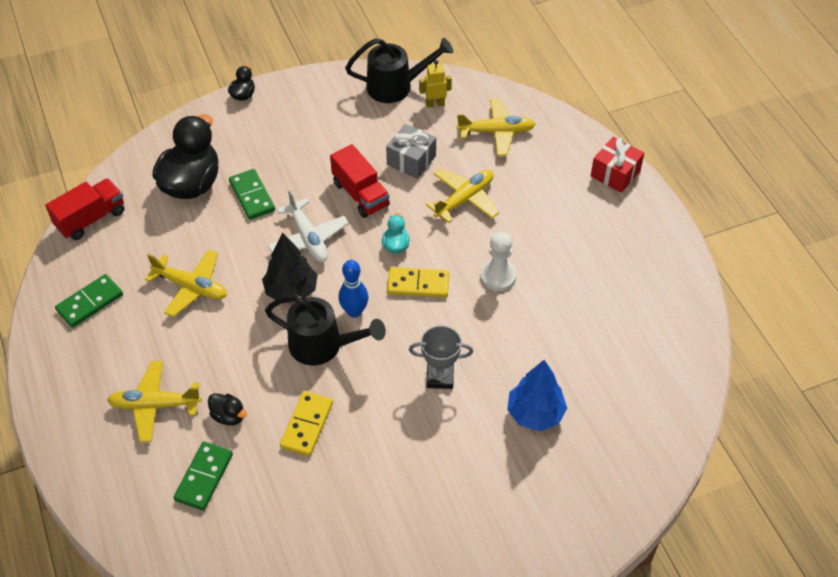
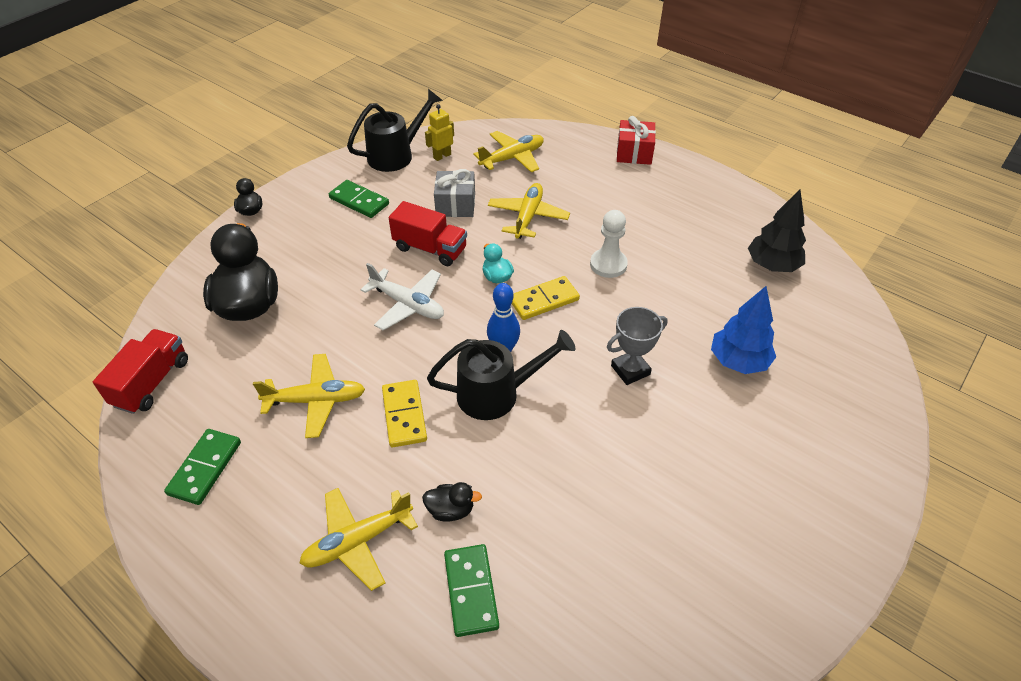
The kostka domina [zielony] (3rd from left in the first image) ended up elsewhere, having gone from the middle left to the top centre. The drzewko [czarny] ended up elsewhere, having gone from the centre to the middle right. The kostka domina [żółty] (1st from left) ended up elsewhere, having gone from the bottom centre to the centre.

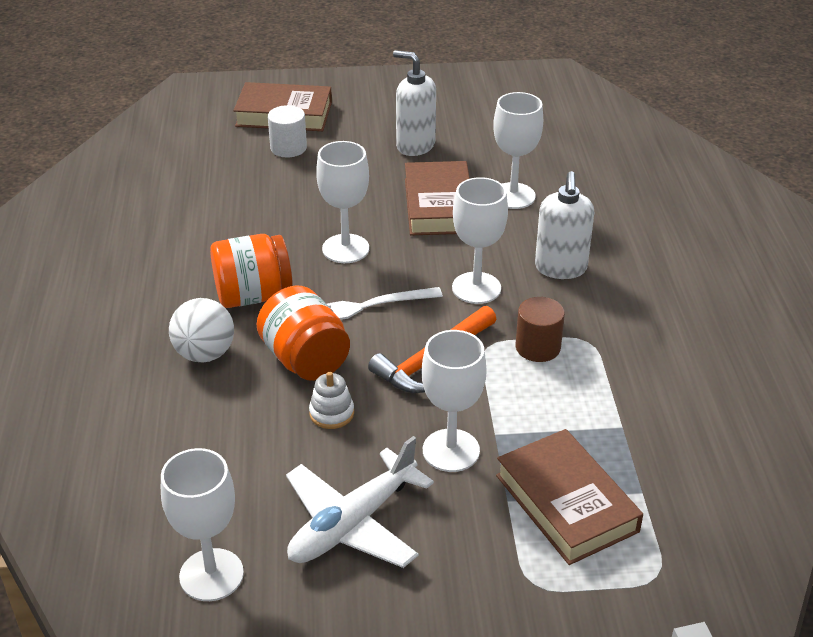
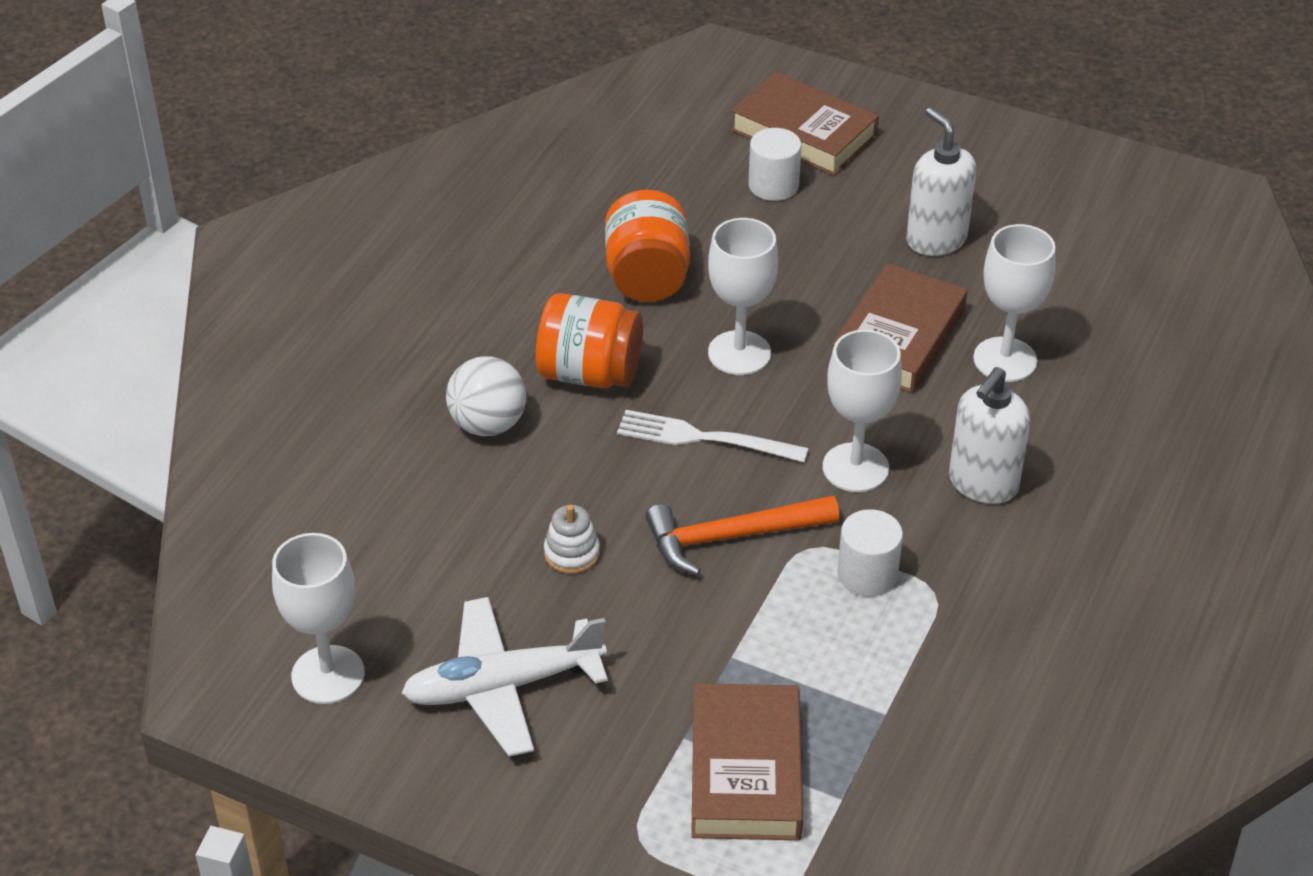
The słoik [pomarańczowy] (2nd from left) ended up elsewhere, having gone from the centre to the top centre. The second view lost the kielich [biały] (3rd from left) at the centre. What was the walec [brązowy] at the centre turned into the walec [biały] (2nd from left) at the centre.

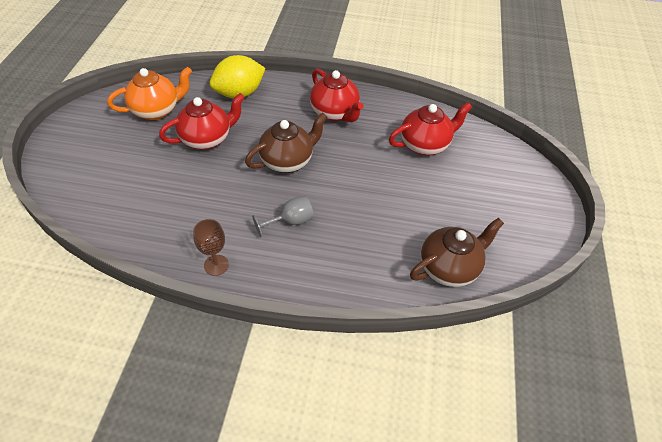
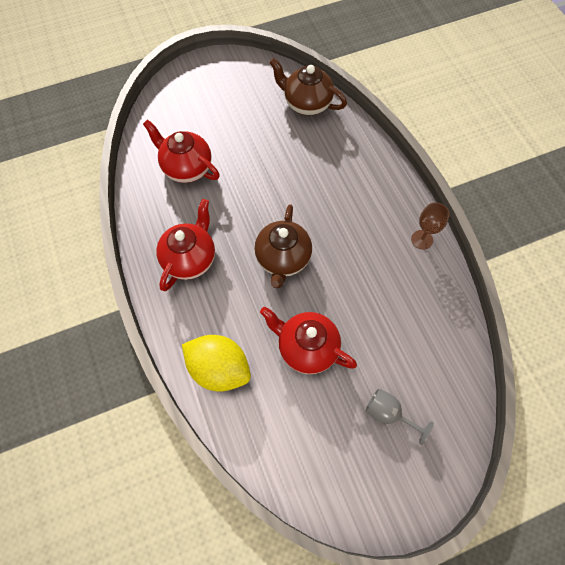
The second view lost the imbryk [pomarańczowy] at the top left. The imbryk [brązowy] (1st from left) at the top centre ended up facing another way, 105 degrees counterclockwise from before. The kielich [szary] ended up elsewhere, having gone from the centre to the bottom right.

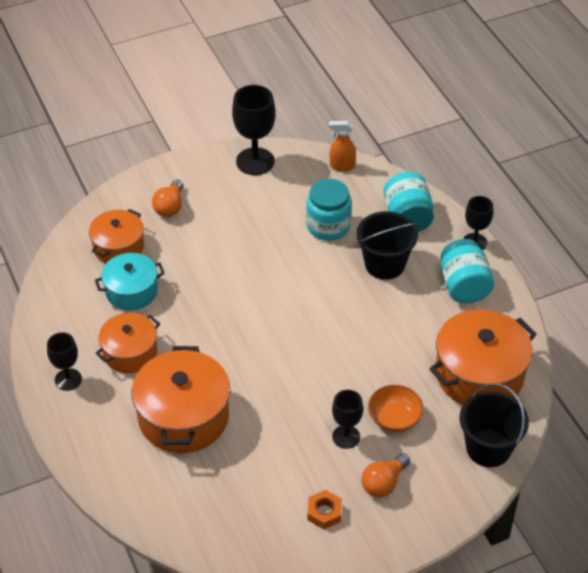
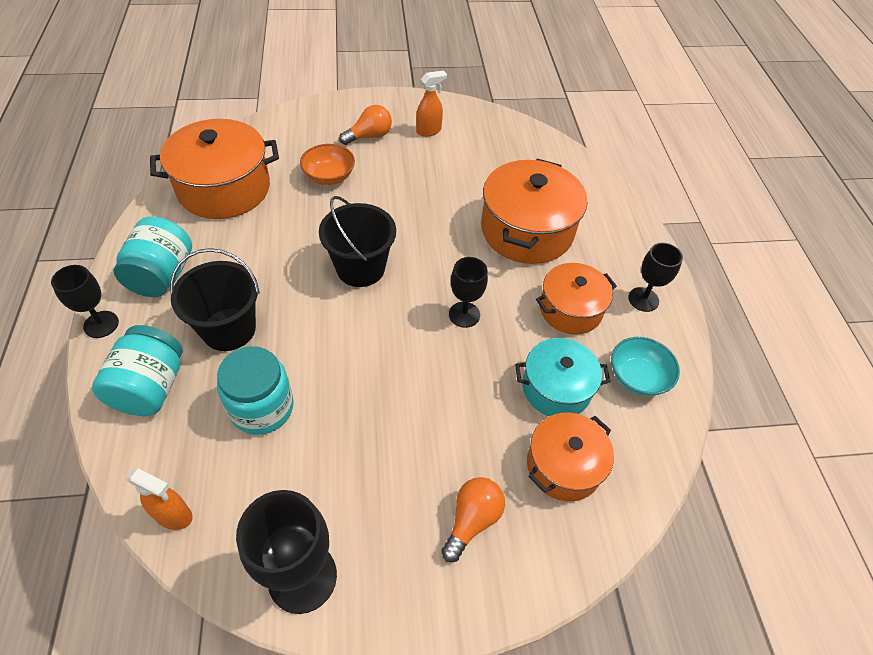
Where the nakrętka [pomarańczowy] stood at the bottom centre, the spryskiwacz [pomarańczowy] (2nd from left) came to stand at the top centre. The kielich [czarny] (3rd from left) ended up elsewhere, having gone from the bottom centre to the centre. The wiadro [czarny] (2nd from left) ended up elsewhere, having gone from the bottom right to the centre. The second view gained the miska [turkusowy] at the middle right.

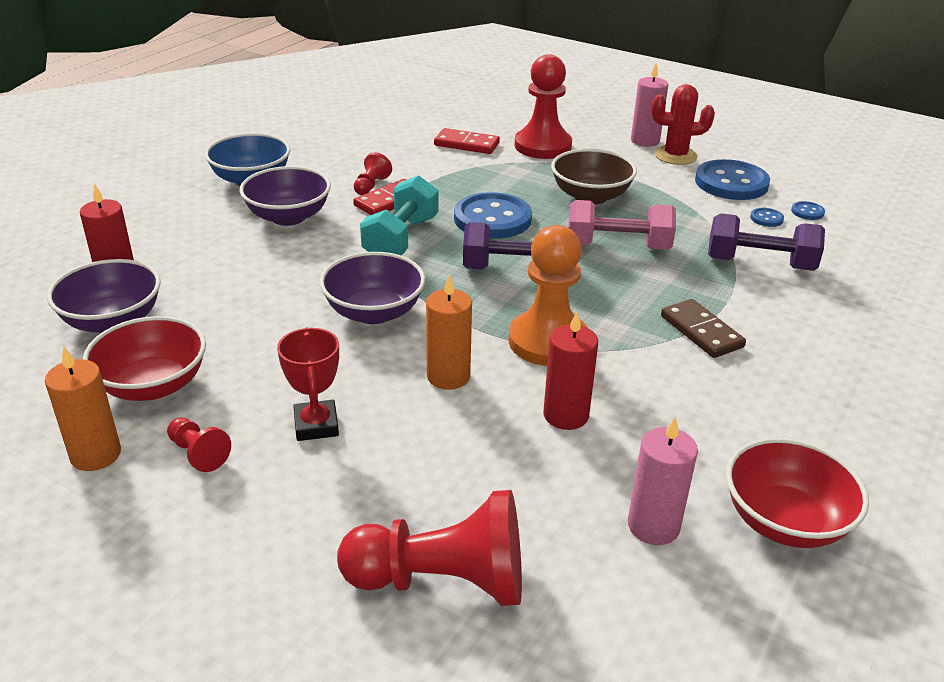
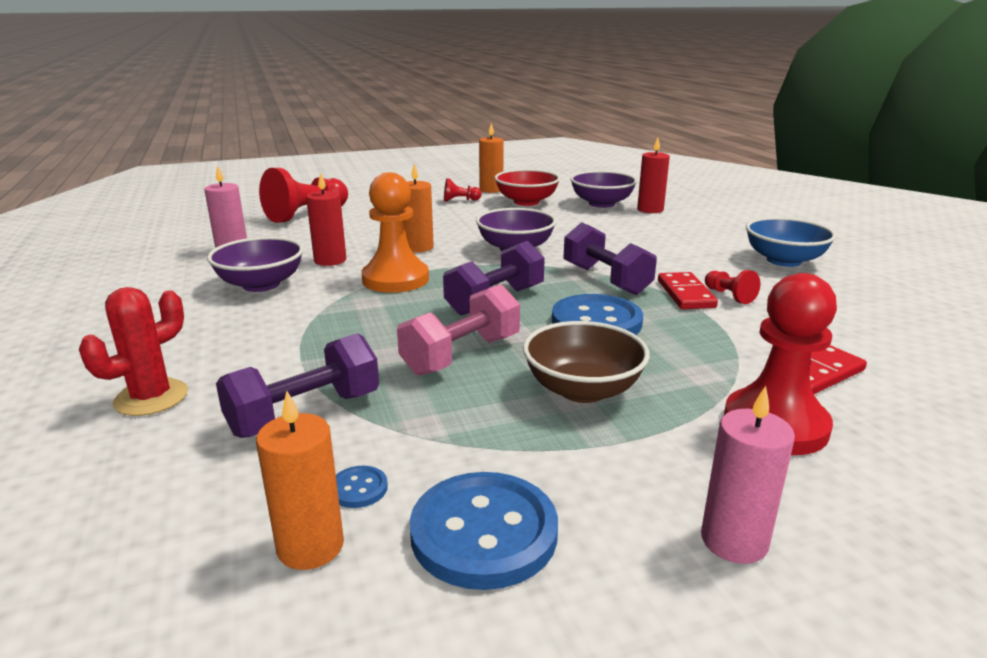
The miska [fioletowy] (2nd from left in the first image) ended up elsewhere, having gone from the top left to the middle left. The second view lost the puchar [czerwony] at the middle left. What was the hantel [turkusowy] at the top centre turned into the hantel [fioletowy] (3rd from left) at the centre. The kaktus [czerwony] ended up elsewhere, having gone from the top right to the middle left. The second view lost the kostka domina [brązowy] at the middle right. The second view lost the miska [czerwony] (2nd from left) at the bottom right. Where the guzik [niebieski] (4th from left) stood at the top right, the świeca [pomarańczowy] (1st from left) came to stand at the bottom left.

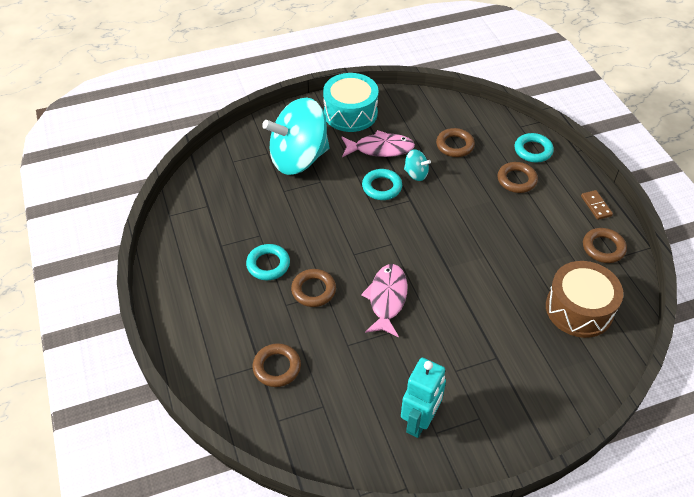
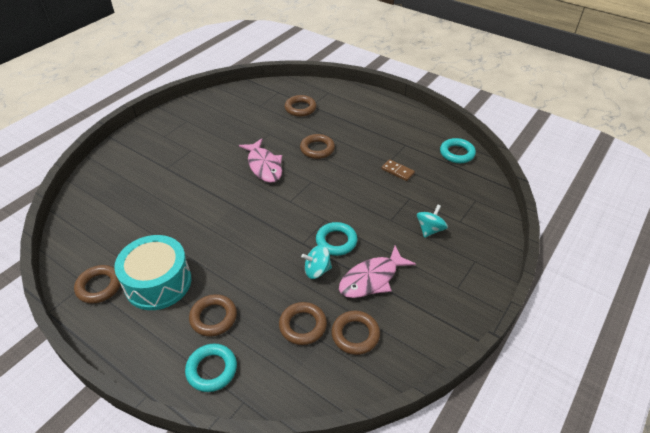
The pierścień [turkusowy] (1st from left in the first image) ended up elsewhere, having gone from the centre to the middle right. The size of the bączek [turkusowy] (1st from left in the first image) at the top centre changed by a factor of 0.41. The bęben [turkusowy] ended up elsewhere, having gone from the top centre to the middle left. The second view lost the robot [turkusowy] at the bottom centre. The second view lost the bęben [brązowy] at the middle right. The kostka domina [brązowy] ended up elsewhere, having gone from the middle right to the centre. The second view gained the pierścień [brązowy] (6th from left) at the bottom centre.

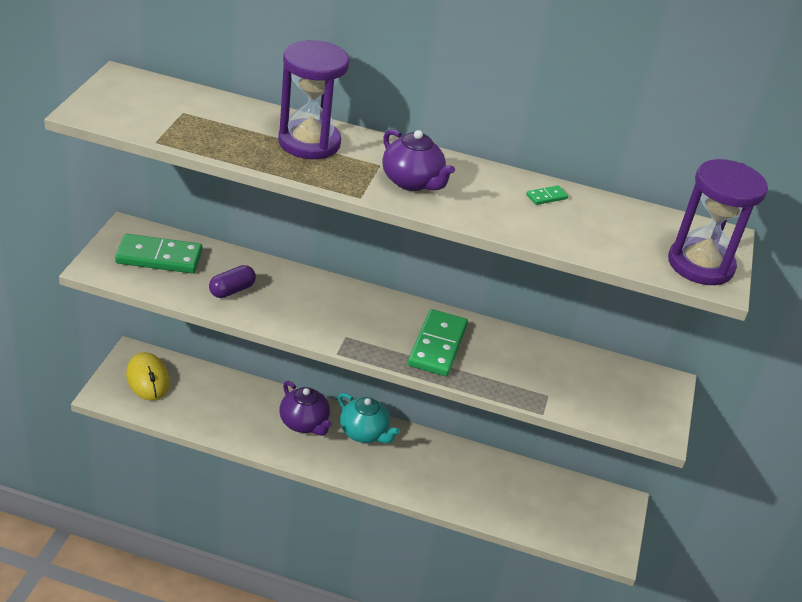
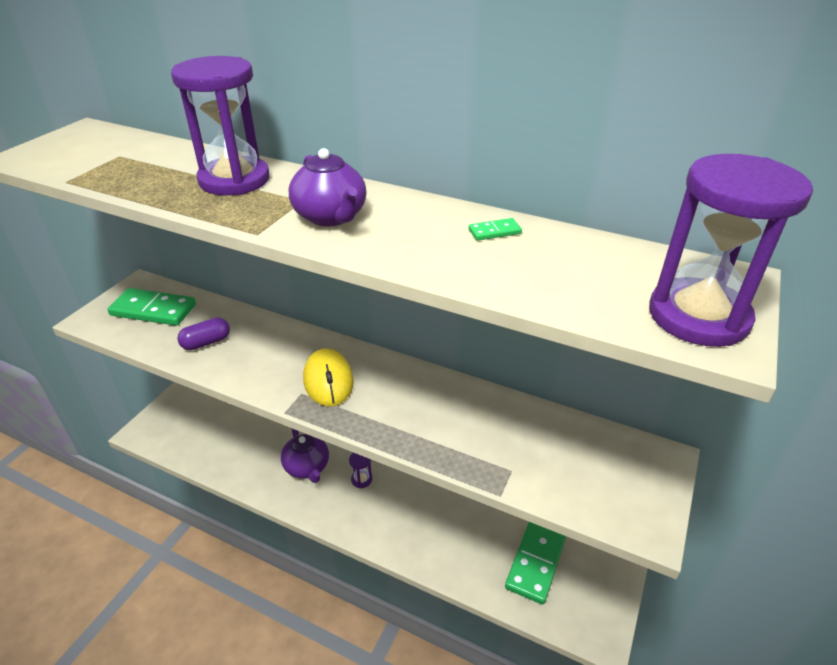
The myszka [żółty] ended up elsewhere, having gone from the middle left to the centre. Where the imbryk [turkusowy] stood at the bottom centre, the klepsydra [fioletowy] (2nd from left) came to stand at the bottom centre. The kostka domina [zielony] (2nd from left in the first image) ended up elsewhere, having gone from the centre to the bottom centre.

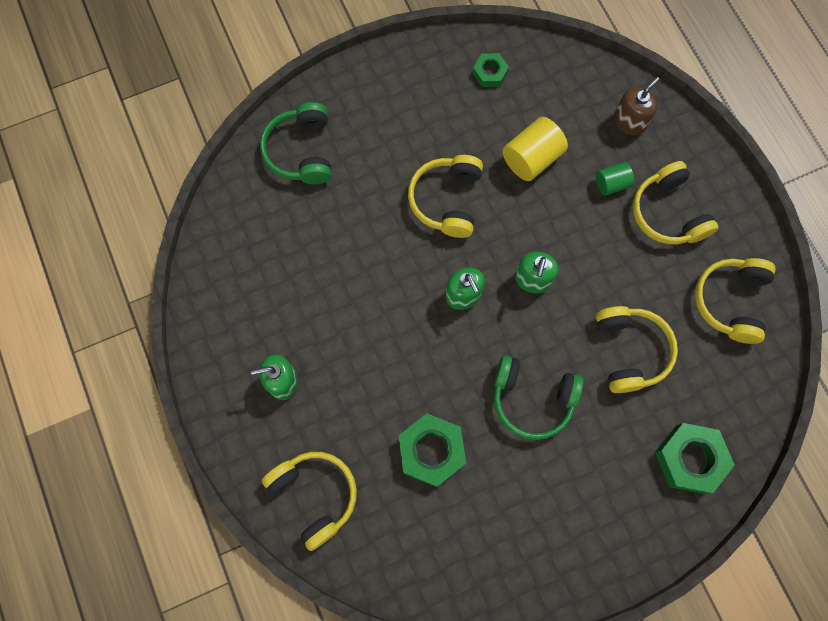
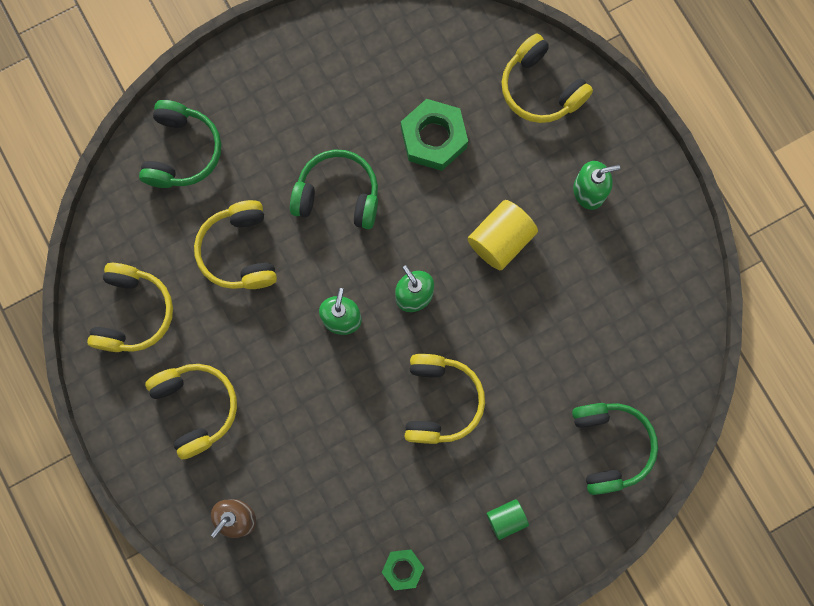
The walec [żółty] ended up elsewhere, having gone from the top centre to the centre. The walec [zielony] ended up elsewhere, having gone from the top right to the bottom centre. Where the nakrętka [zielony] (3rd from left) stood at the bottom right, the słuchawki [zielony] (1st from left) came to stand at the top left.

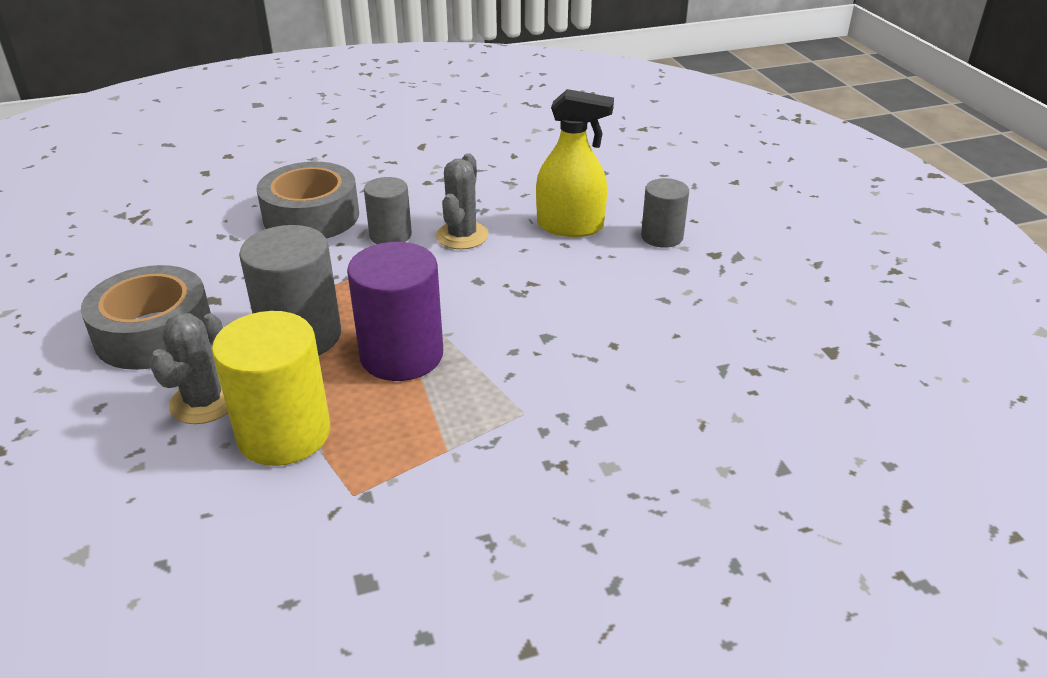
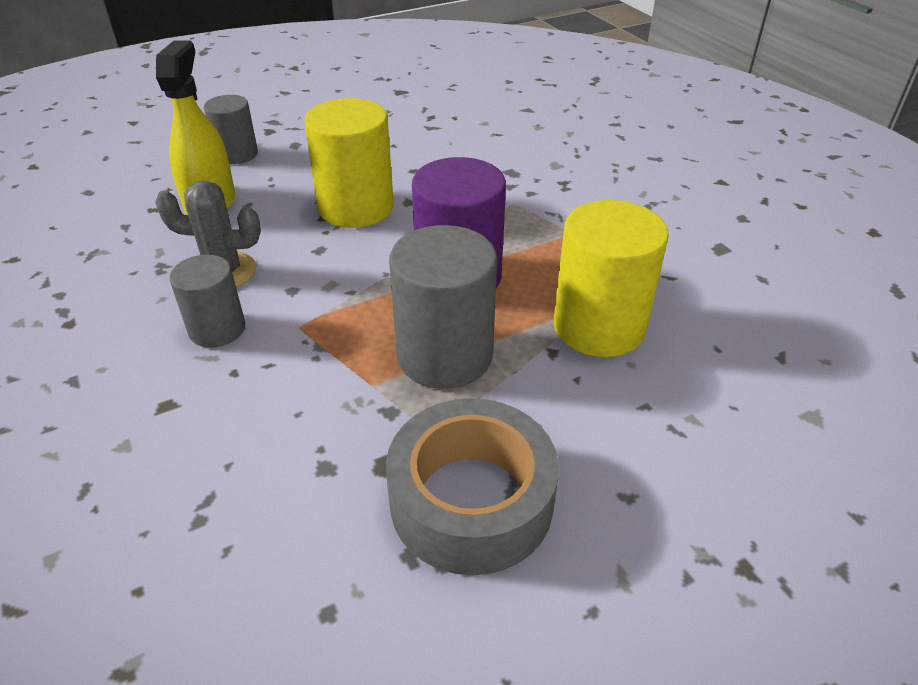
The second view lost the kaktus [szary] (1st from left) at the middle left. The second view lost the taśma klejąca [szary] (2nd from left) at the top left. The second view gained the walec [żółty] (1st from left) at the top centre.

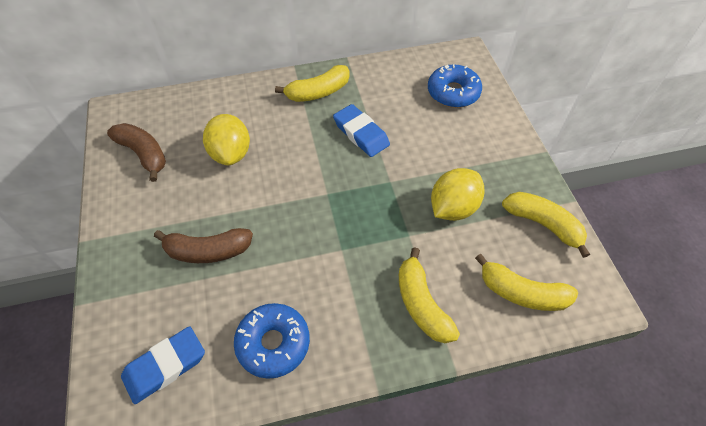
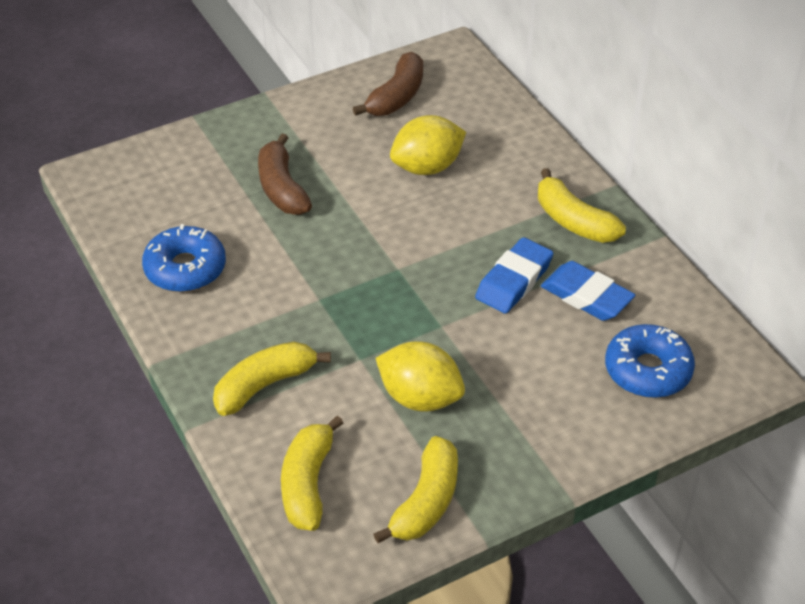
The gumka do mazania [niebieski] (1st from left in the first image) ended up elsewhere, having gone from the bottom left to the middle right.

